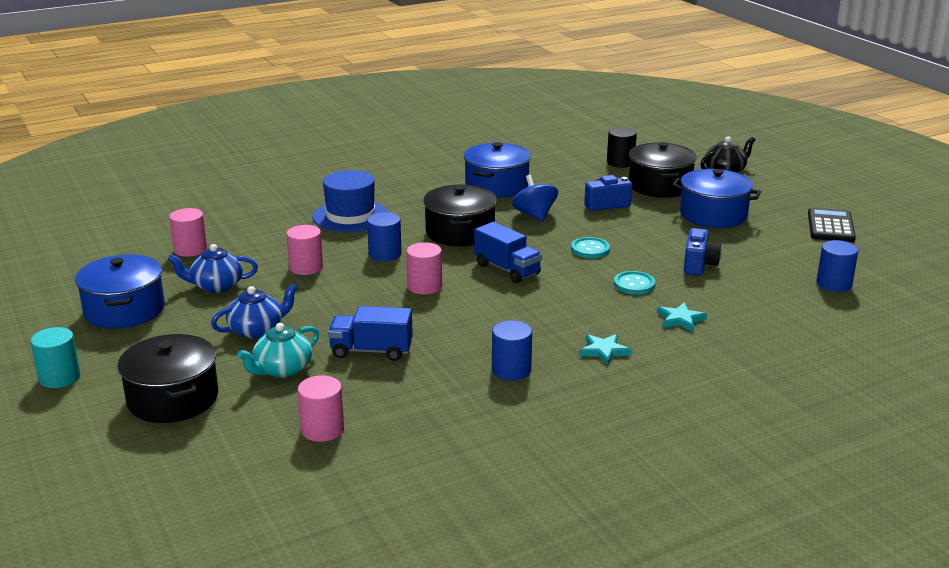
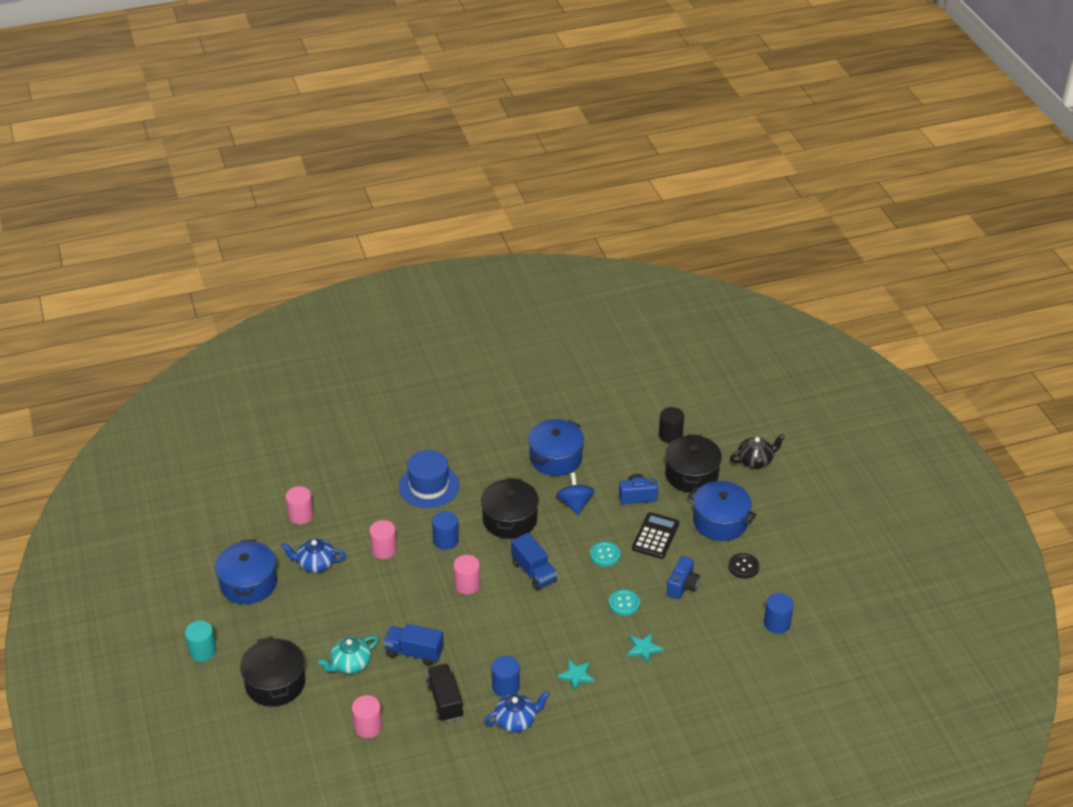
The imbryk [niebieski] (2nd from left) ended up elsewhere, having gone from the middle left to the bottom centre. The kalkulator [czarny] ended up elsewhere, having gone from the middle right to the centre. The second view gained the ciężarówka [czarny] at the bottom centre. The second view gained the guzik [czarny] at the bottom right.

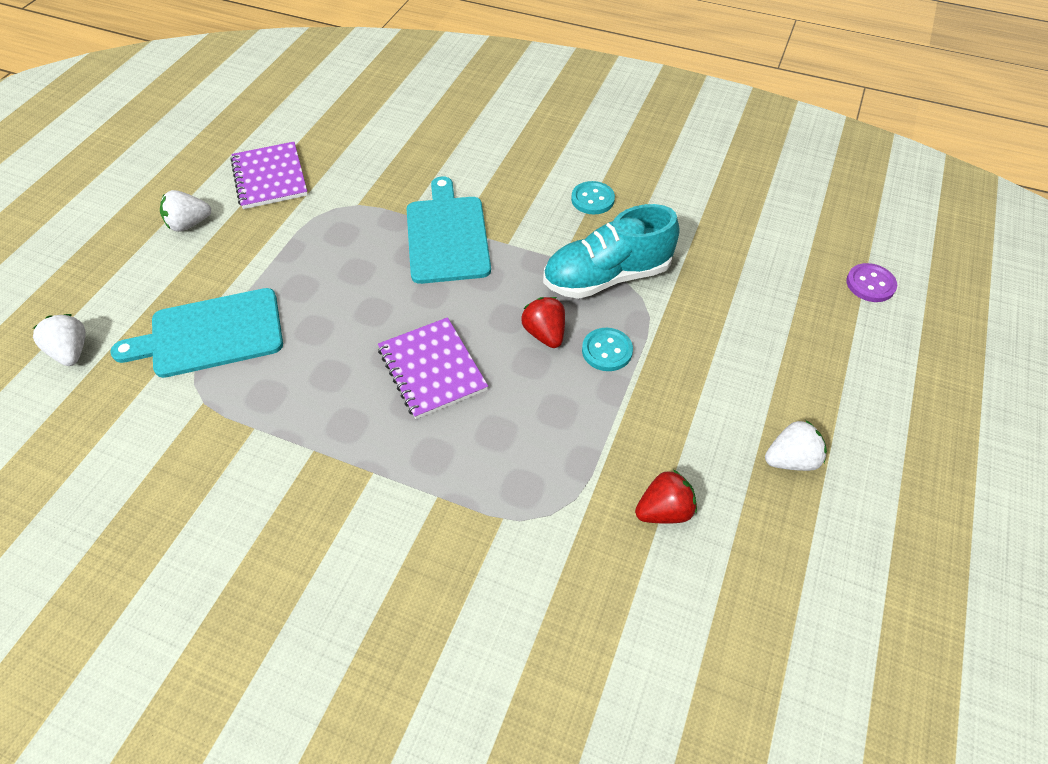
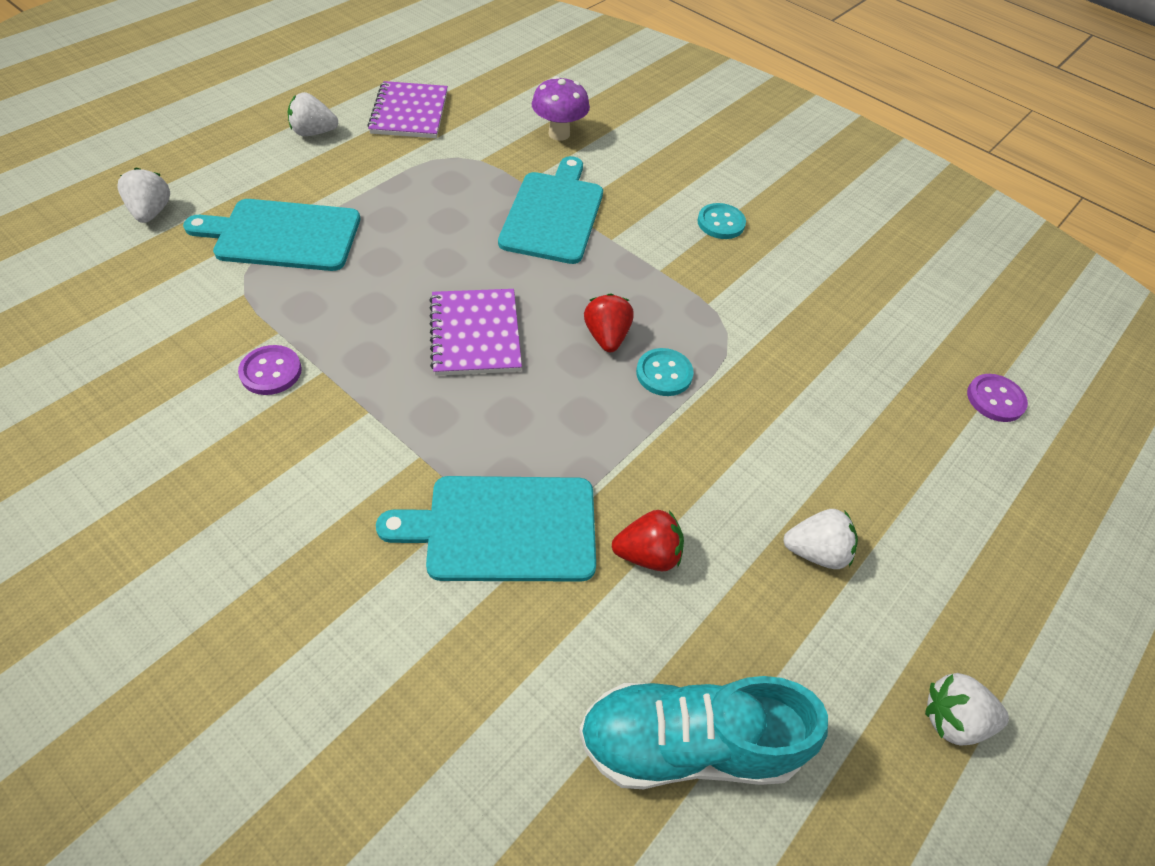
The but [turkusowy] ended up elsewhere, having gone from the top centre to the bottom centre. The second view gained the guzik [fioletowy] (1st from left) at the middle left. The second view gained the deska do krojenia [turkusowy] (2nd from left) at the centre. The second view gained the grzyb [fioletowy] at the top centre. The second view gained the truskawka [biały] (4th from left) at the bottom right.

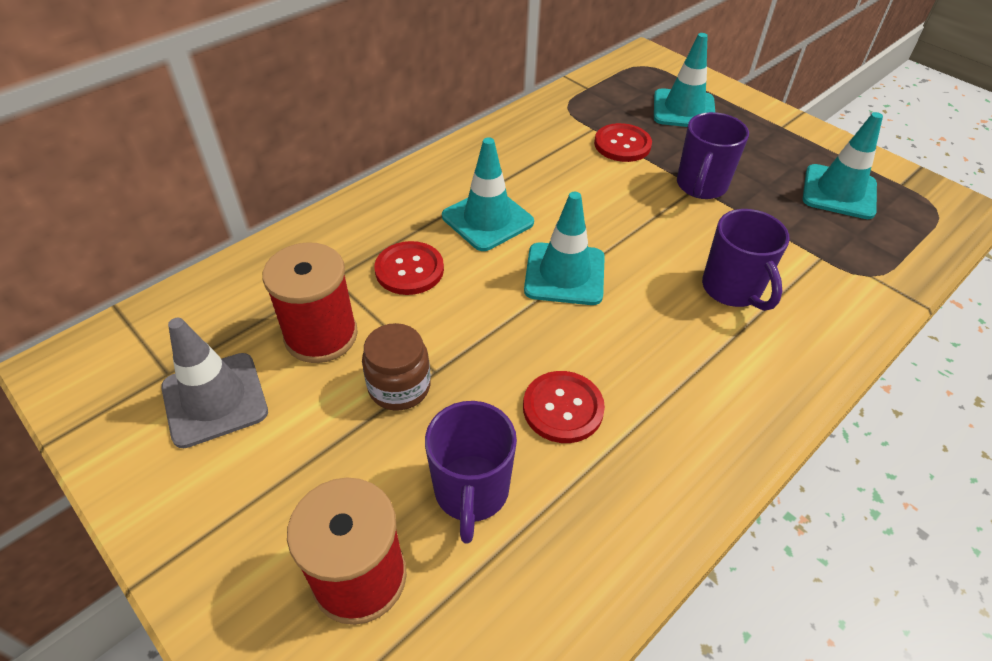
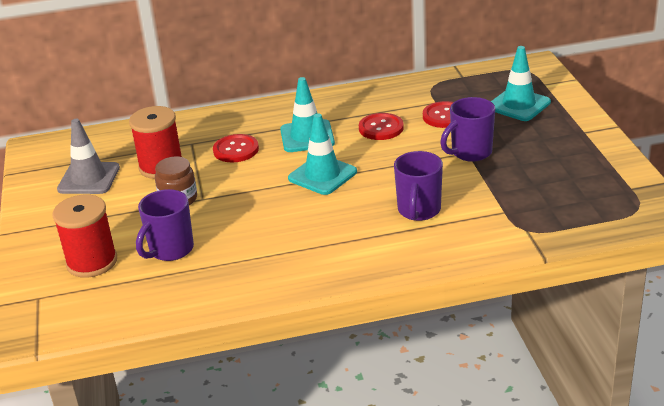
The guzik [czerwony] (2nd from left) ended up elsewhere, having gone from the centre to the top centre. The second view lost the pachołek [turkusowy] (4th from left) at the top right.

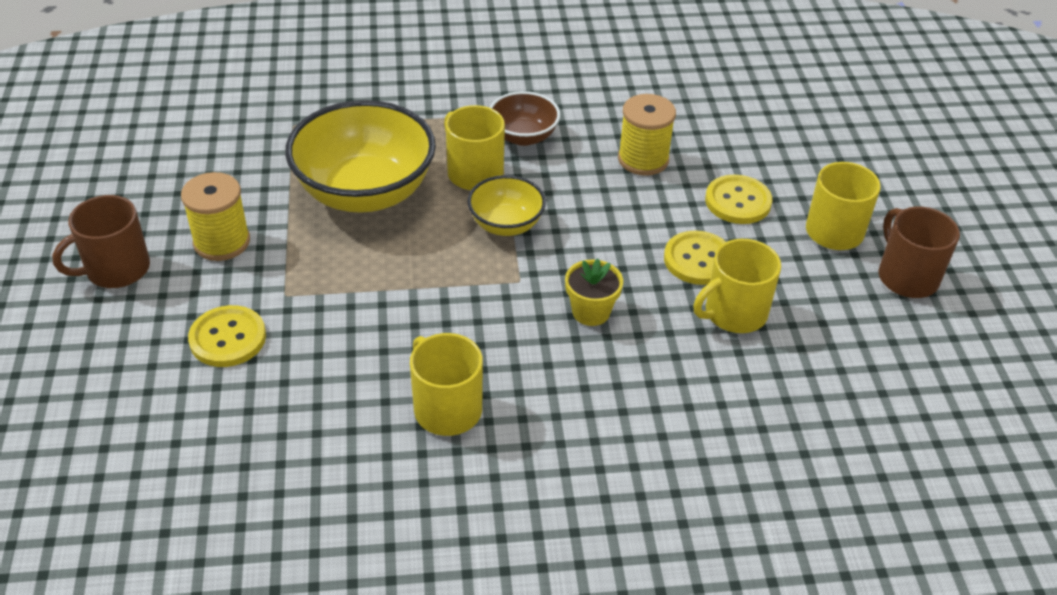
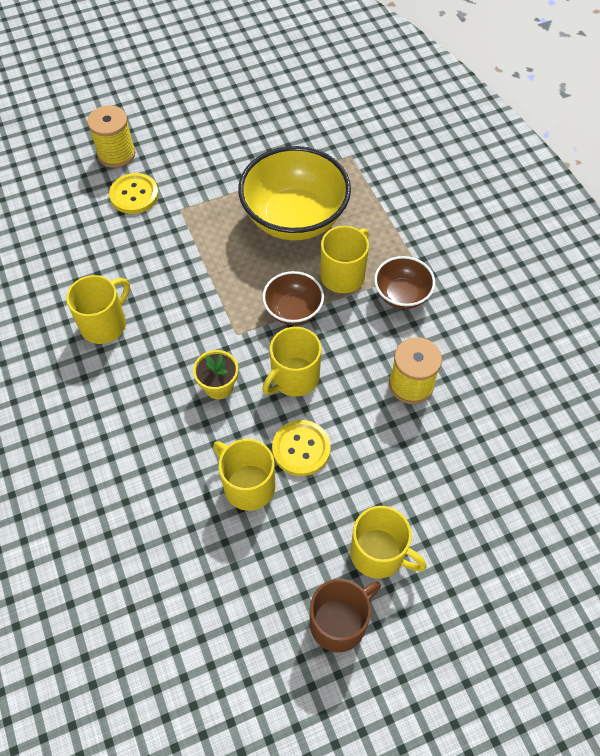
The second view lost the kubek [brązowy] (1st from left) at the middle left. The szpulka [żółty] (1st from left) ended up elsewhere, having gone from the middle left to the top left. What was the miska [żółty] (2nd from left) at the centre turned into the miska [brązowy] (1st from left) at the centre. The second view lost the guzik [żółty] (3rd from left) at the middle right. The second view gained the kubek [żółty] (3rd from left) at the centre.

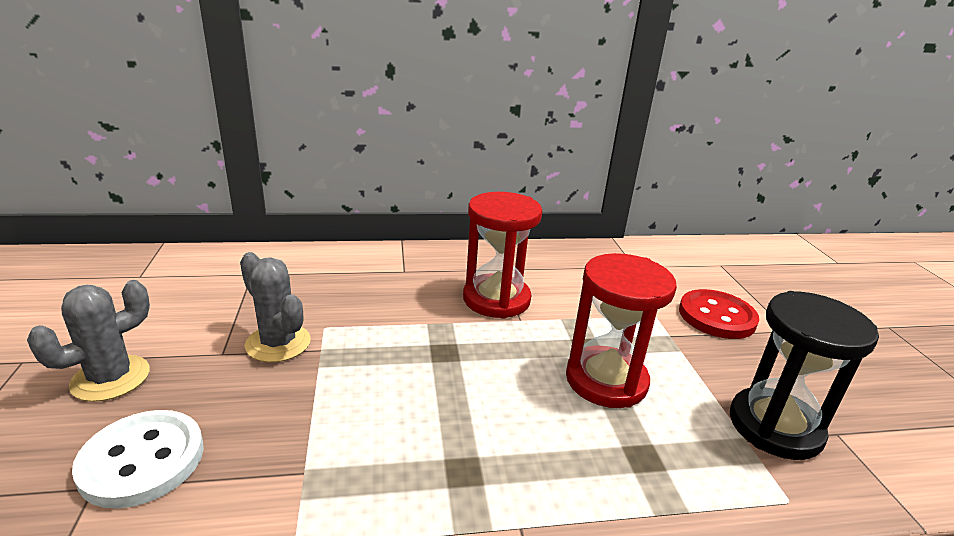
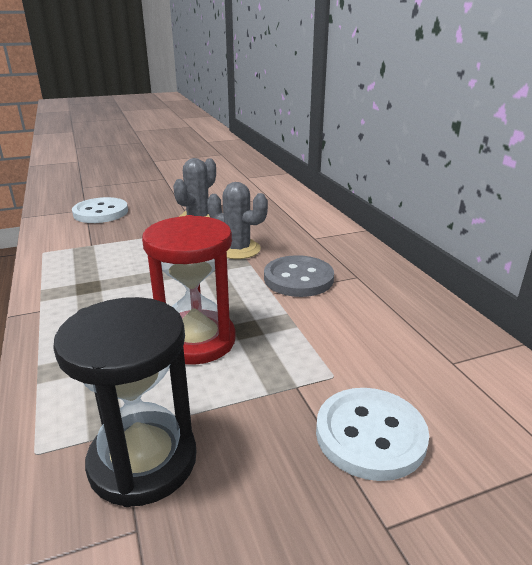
The kaktus [szary] (1st from left in the first image) ended up elsewhere, having gone from the middle left to the centre. Where the klepsydra [czerwony] (1st from left) stood at the centre, the guzik [szary] came to stand at the centre. What was the guzik [czerwony] at the middle right turned into the guzik [biały] (2nd from left) at the bottom right.

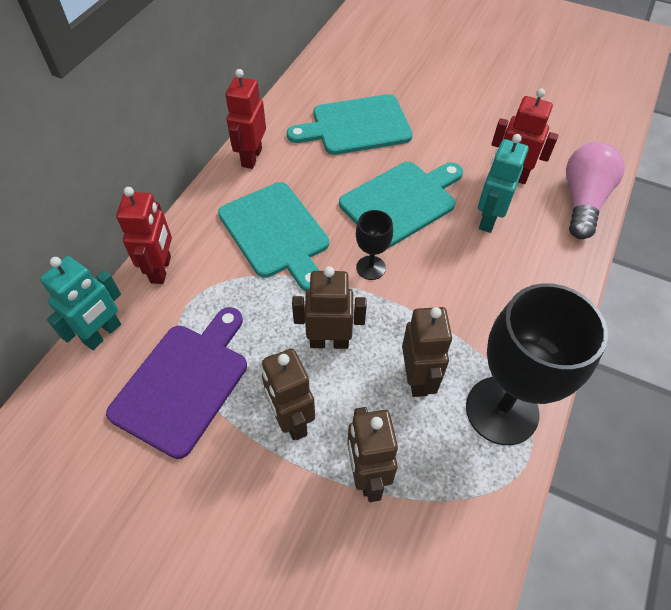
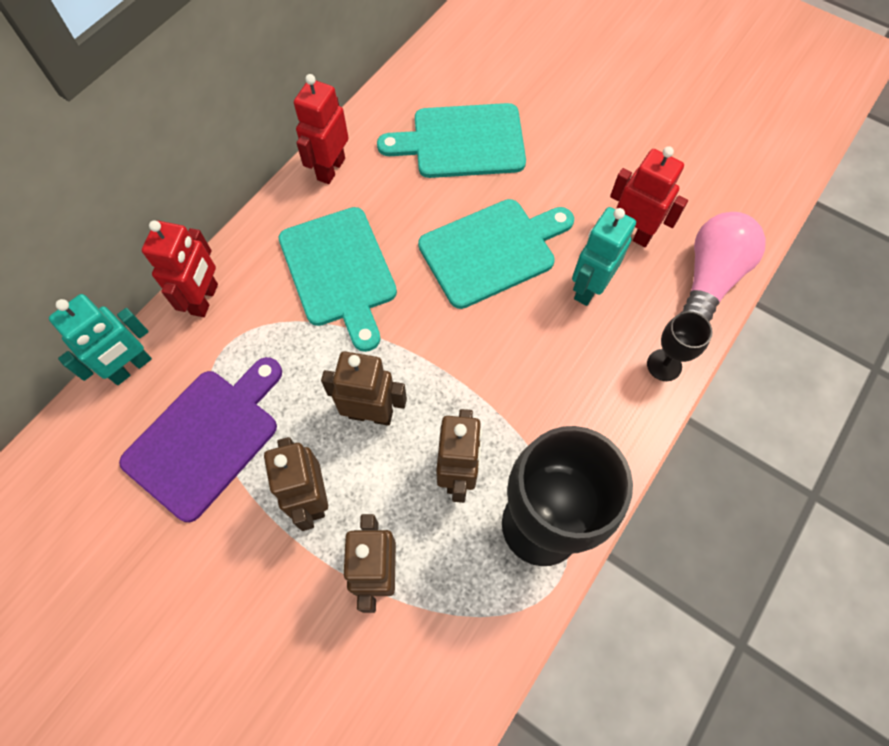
The kielich [czarny] (1st from left in the first image) ended up elsewhere, having gone from the centre to the middle right.

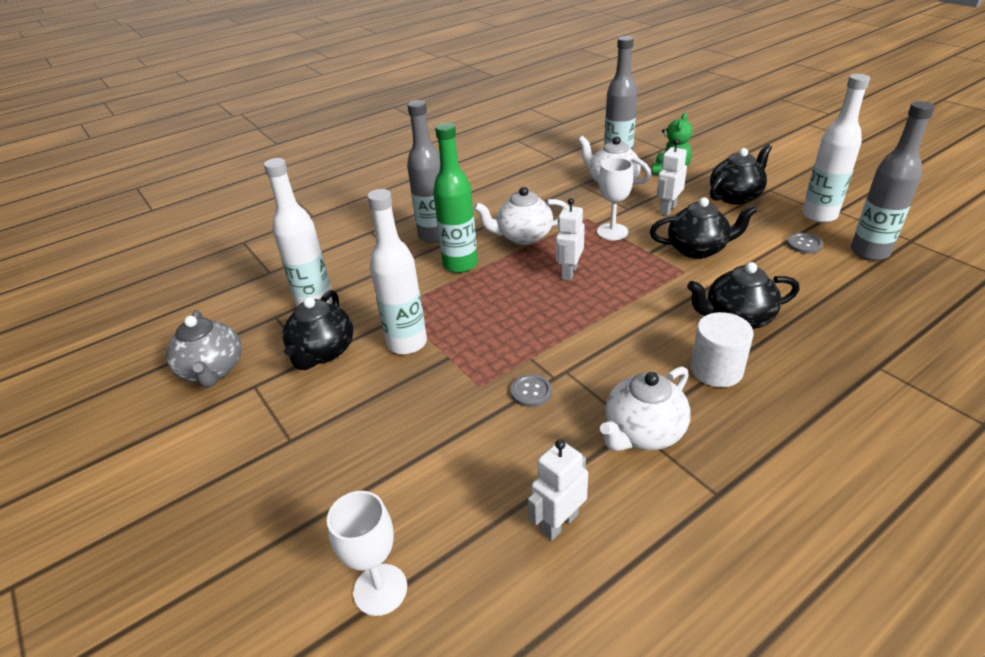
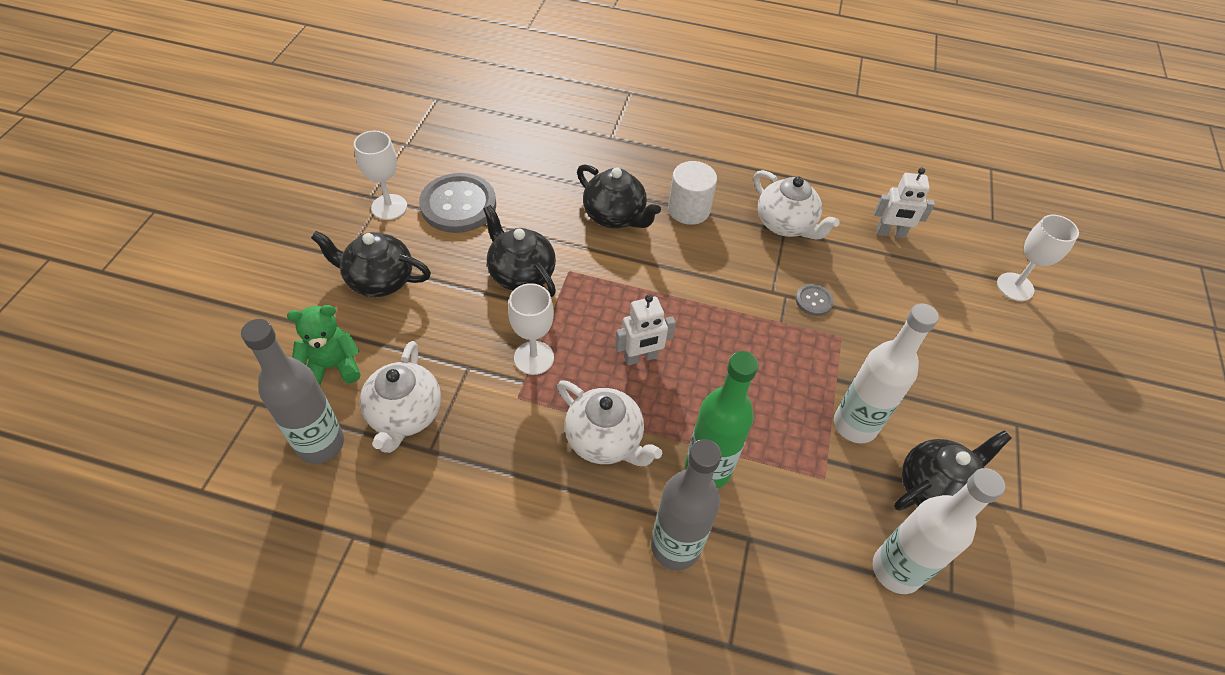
The second view lost the imbryk [szary] at the middle left. The imbryk [biały] (3rd from left) at the centre ended up facing another way, 45 degrees clockwise from before. The second view lost the robot [biały] (3rd from left) at the top right. The size of the guzik [szary] (2nd from left in the first image) at the middle right changed by a factor of 2.16. Where the butelka [biały] (3rd from left) stood at the top right, the kielich [biały] (1st from left) came to stand at the top left. The second view lost the butelka [szary] (3rd from left) at the top right.

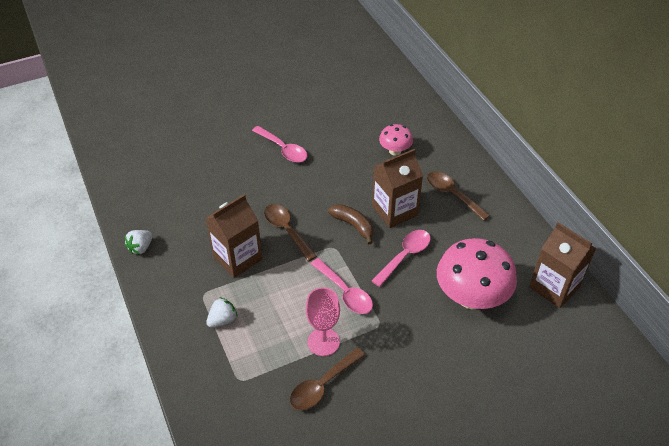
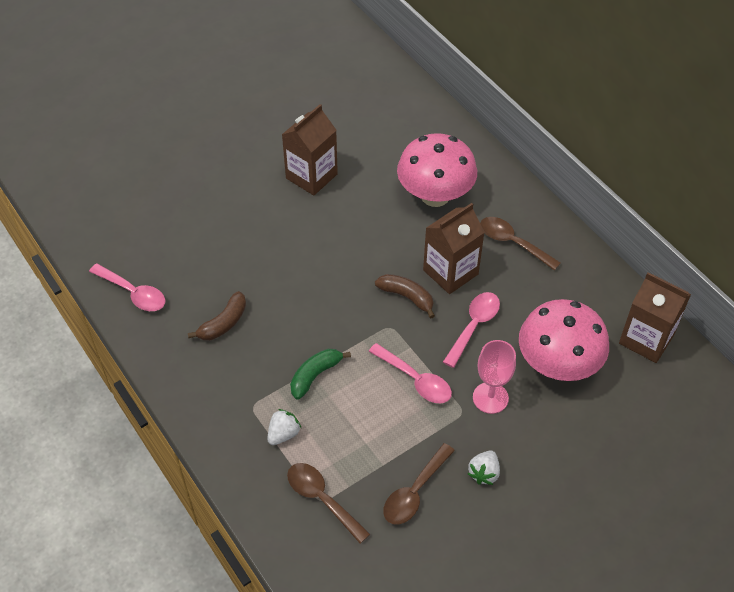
The truskawka [biały] (1st from left in the first image) ended up elsewhere, having gone from the middle left to the bottom centre. The karton mleka [brązowy] (1st from left) ended up elsewhere, having gone from the centre to the top centre. The łyżka [różowy] (1st from left) ended up elsewhere, having gone from the top centre to the middle left. The łyżka [brązowy] (1st from left) ended up elsewhere, having gone from the centre to the bottom centre. The kielich [różowy] ended up elsewhere, having gone from the bottom centre to the middle right. The size of the grzyb [różowy] (1st from left) at the top centre changed by a factor of 1.95. The second view gained the banan [brązowy] (1st from left) at the middle left. The second view gained the banan [zielony] at the centre.

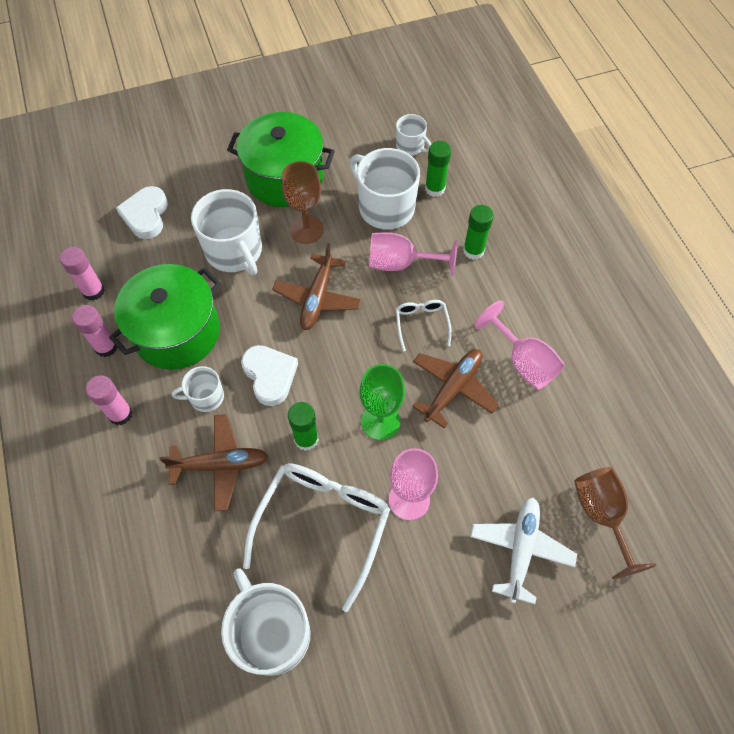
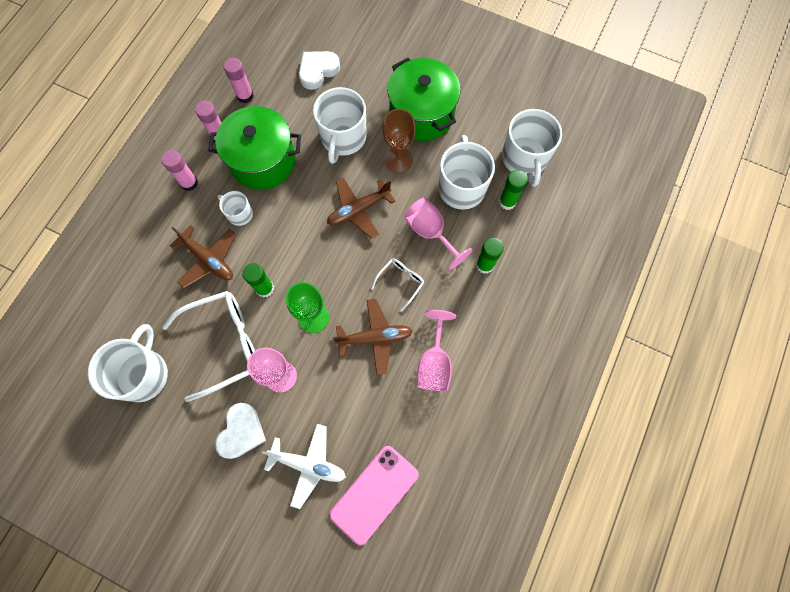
The serce [biały] (2nd from left in the first image) ended up elsewhere, having gone from the centre to the bottom left. The size of the kubek [biały] (5th from left) at the top centre changed by a factor of 1.87. The samolot [biały] at the bottom right ended up facing another way, 45 degrees clockwise from before. Where the kielich [brązowy] (2nd from left) stood at the bottom right, the telefon [różowy] came to stand at the bottom centre.

